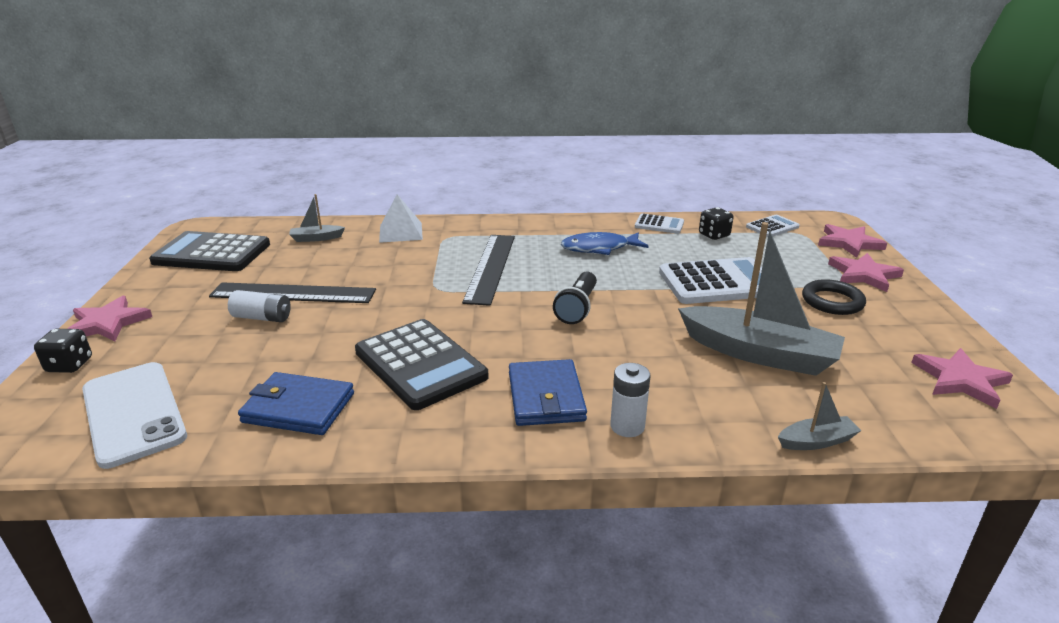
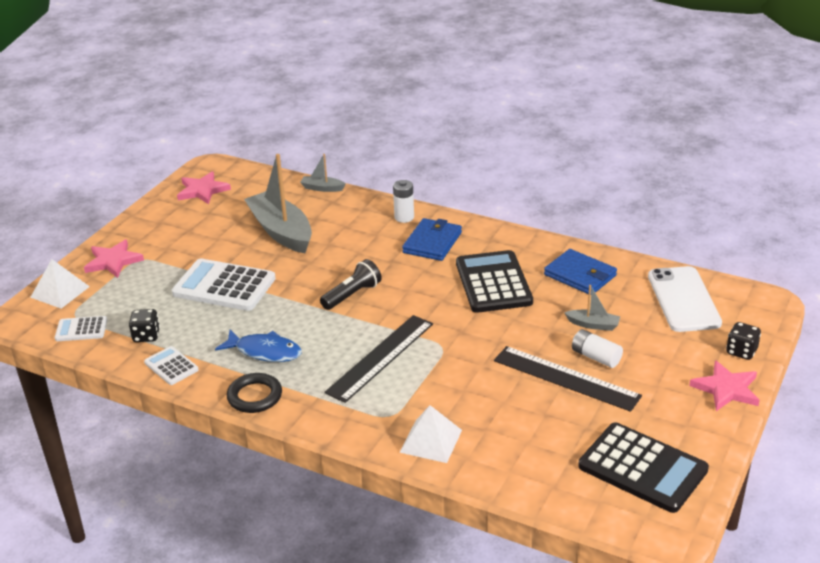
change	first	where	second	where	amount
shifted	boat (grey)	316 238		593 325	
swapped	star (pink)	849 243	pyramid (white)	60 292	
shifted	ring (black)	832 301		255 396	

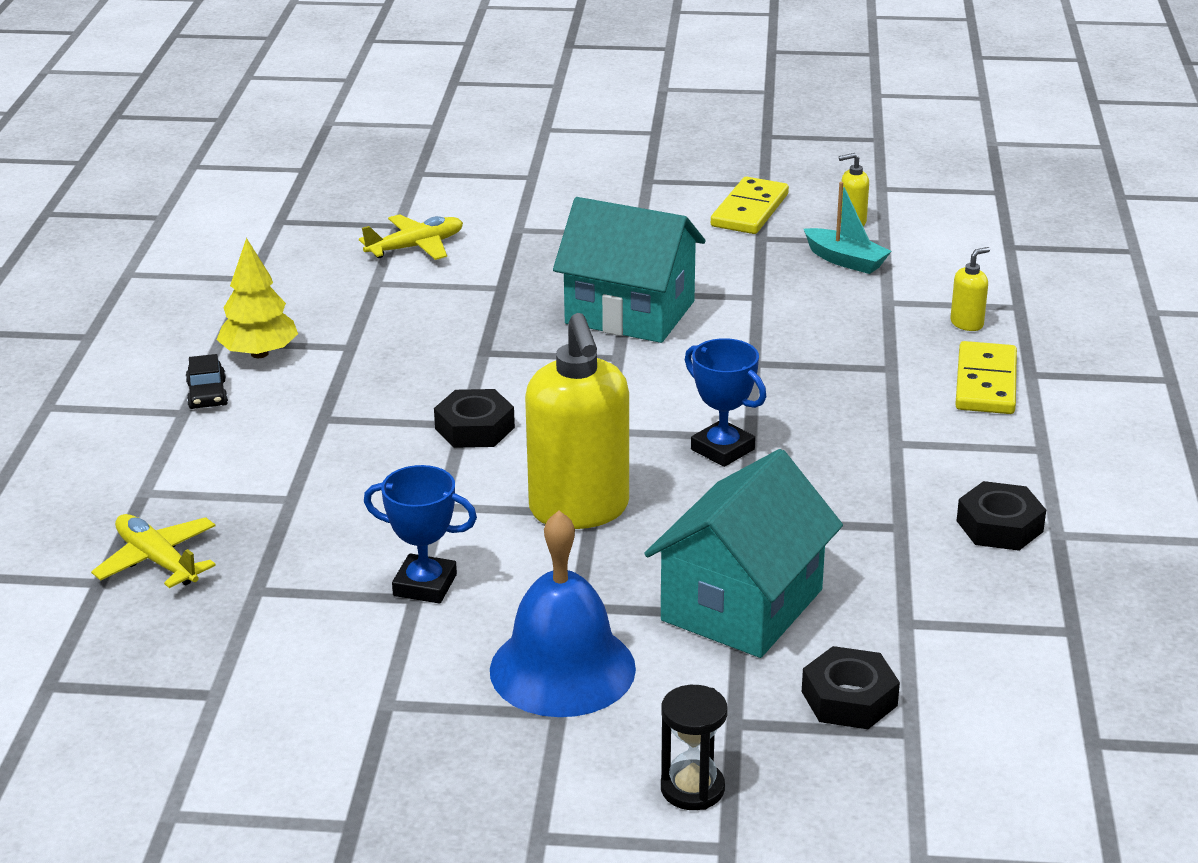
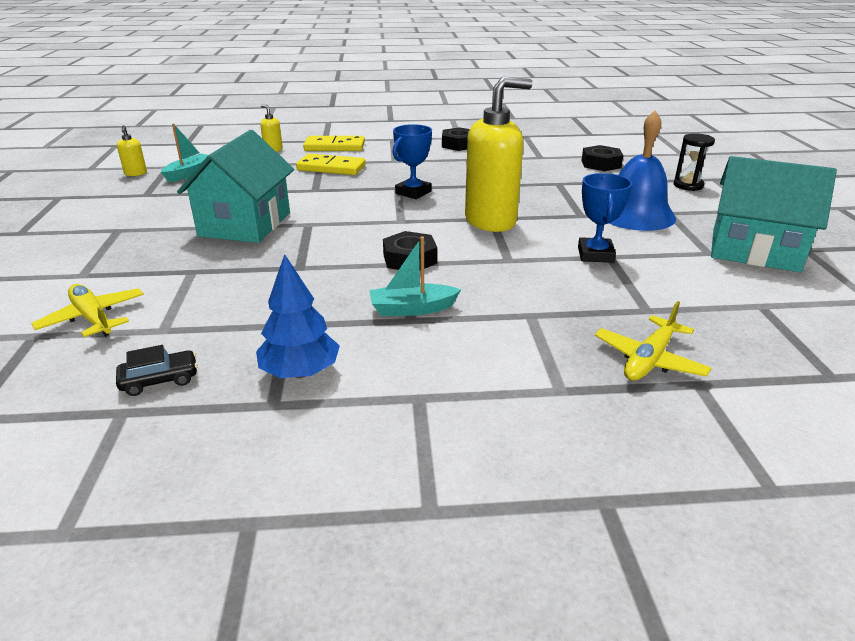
change	first	where	second	where	amount
shifted	domino (yellow)	750 210		331 168	
repainted	tree (yellow)	260 354	tree (blue)	300 372	
shifted	car (black)	207 394		160 380	
shifted	house (turquoise)	741 605		754 250	
new			boat (turquoise)	412 309	

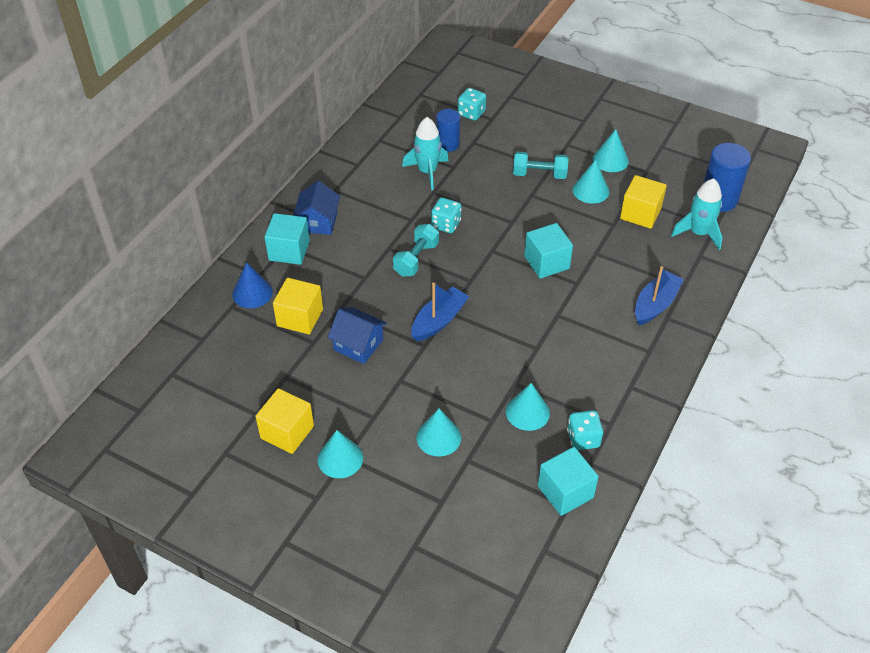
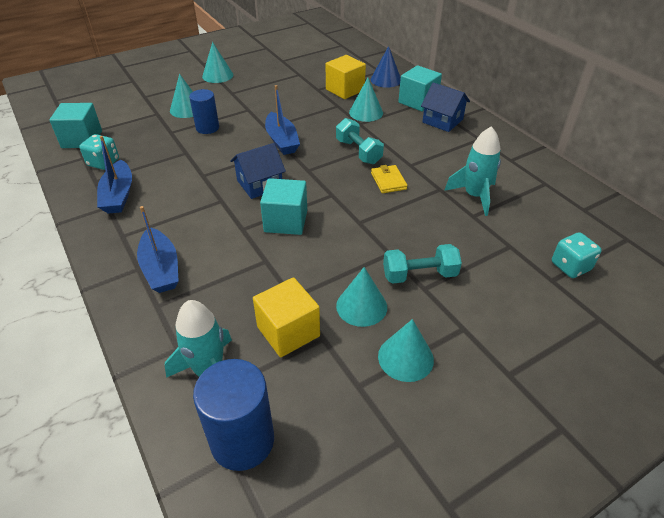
change	first	where	second	where	amount
shifted	cylinder (blue)	447 144		207 128	
rotated	dumbbell (turquoise)	539 174		419 275	45 degrees clockwise
swapped	dice (turquoise)	446 224	wallet (yellow)	388 181	
shifted	house (blue)	358 345		259 184	
shifted	cone (turquoise)	527 412		366 112	
gone	cube (yellow)	287 432			
new			boat (blue)	118 195	

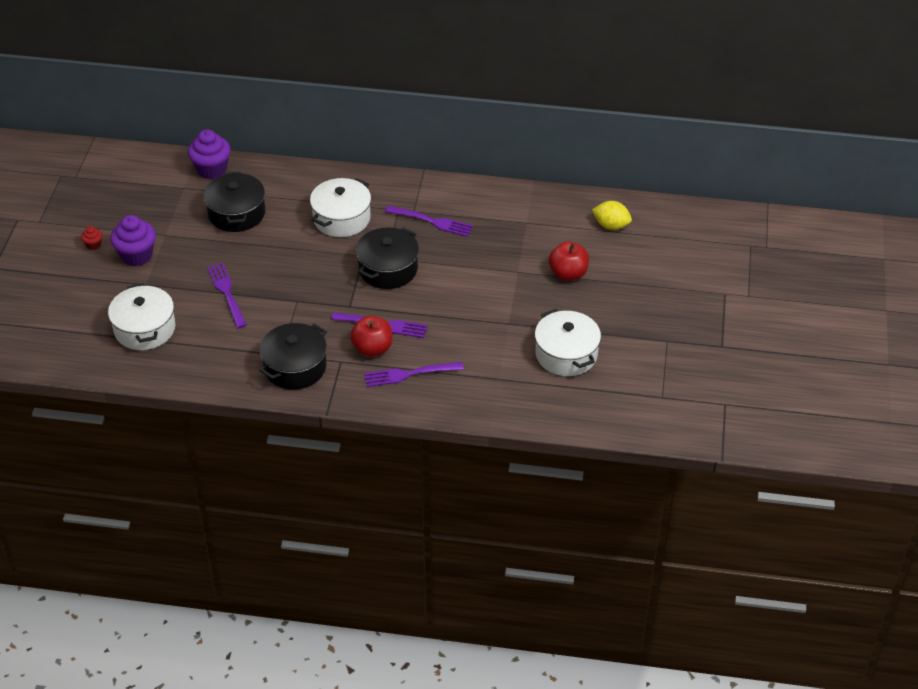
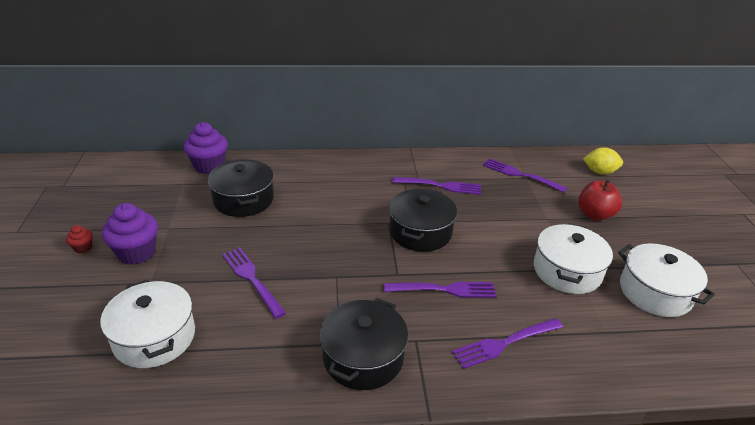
change	first	where	second	where	amount
shifted	pot (white)	341 218		567 271	
gone	apple (red)	372 348			
new			fork (purple)	520 175	

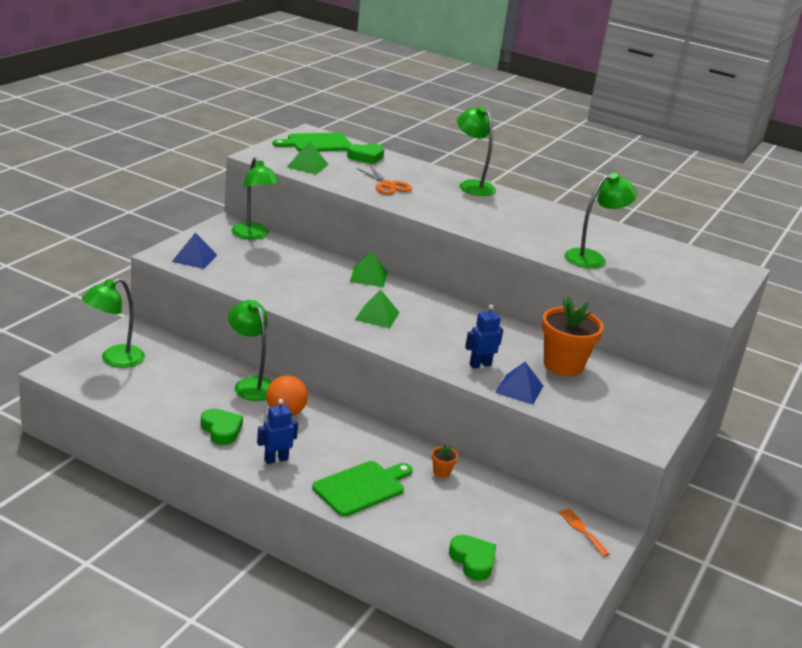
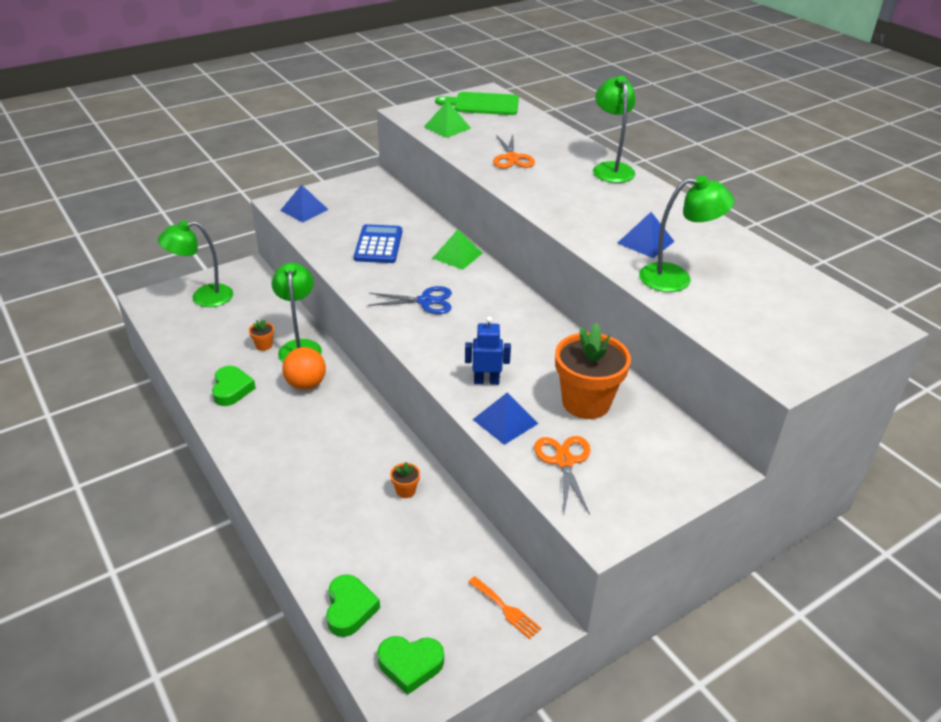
change	first	where	second	where	amount
shifted	heart (green)	366 157		410 665	
gone	lamp (green)	253 235			
swapped	pyramid (green)	377 316	scissors (blue)	425 301	
gone	robot (blue)	276 459			
gone	cutting board (green)	362 487			
rotated	fork (orange)	582 530		506 609	135 degrees clockwise
new			pyramid (blue)	645 242	
new			calculator (blue)	378 245	
new			flower pot (orange)	264 345	
new			scissors (orange)	564 461	

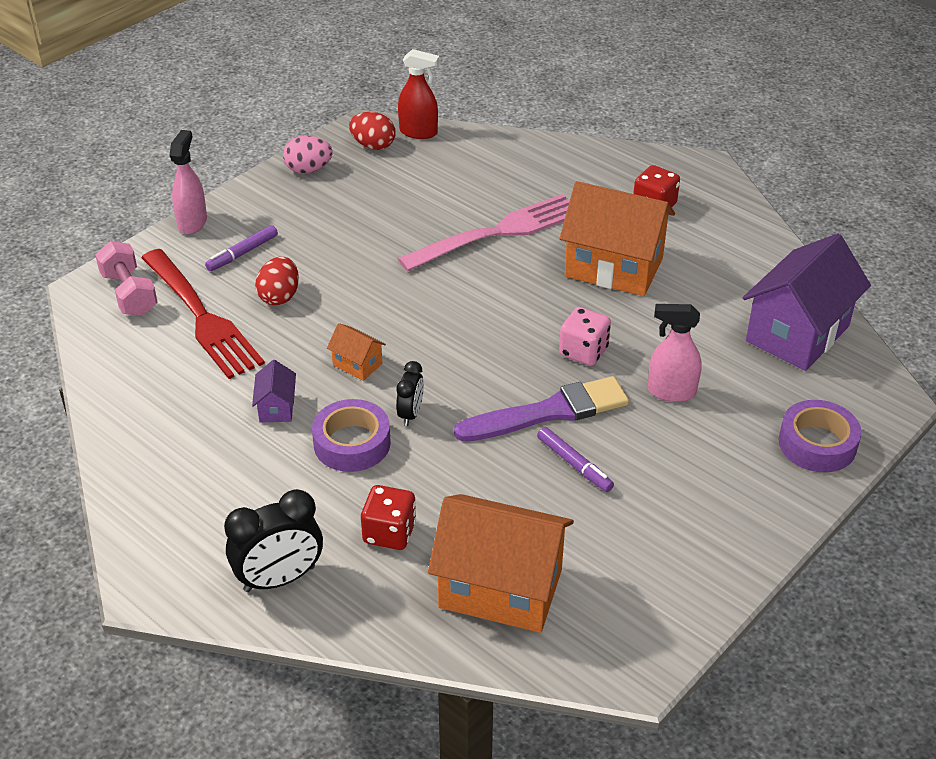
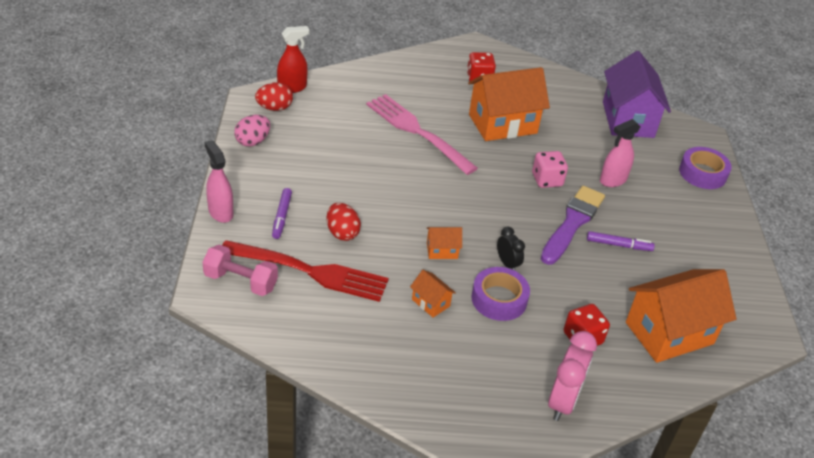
change	first	where	second	where	amount
rotated	fork (pink)	497 233		418 132	60 degrees counterclockwise
repainted	house (purple)	276 407	house (orange)	430 303	
repainted	clock (black)	279 579	clock (pink)	563 401	

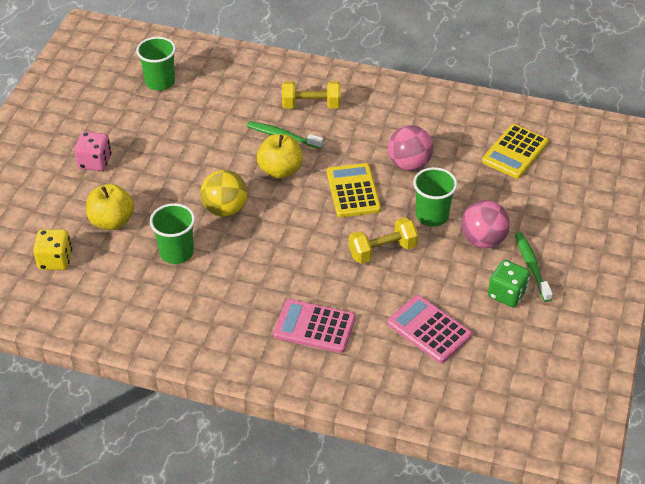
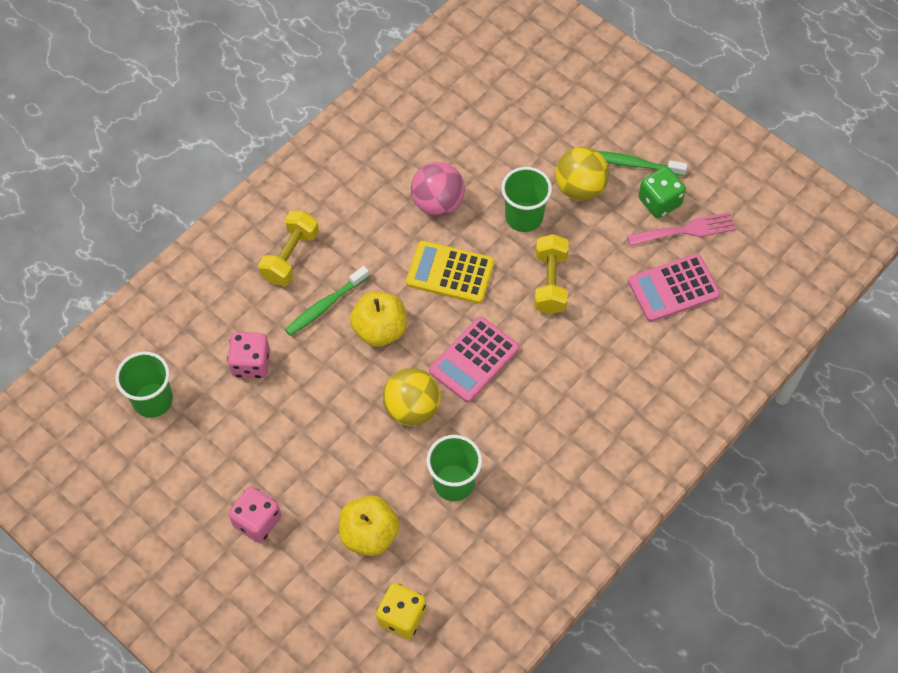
change	first	where	second	where	amount
gone	calculator (yellow)	515 152			
repainted	ball (pink)	483 240	ball (yellow)	580 188	
shifted	calculator (pink)	314 327		474 360	
new			fork (pink)	686 230	
new			dice (pink)	251 363	

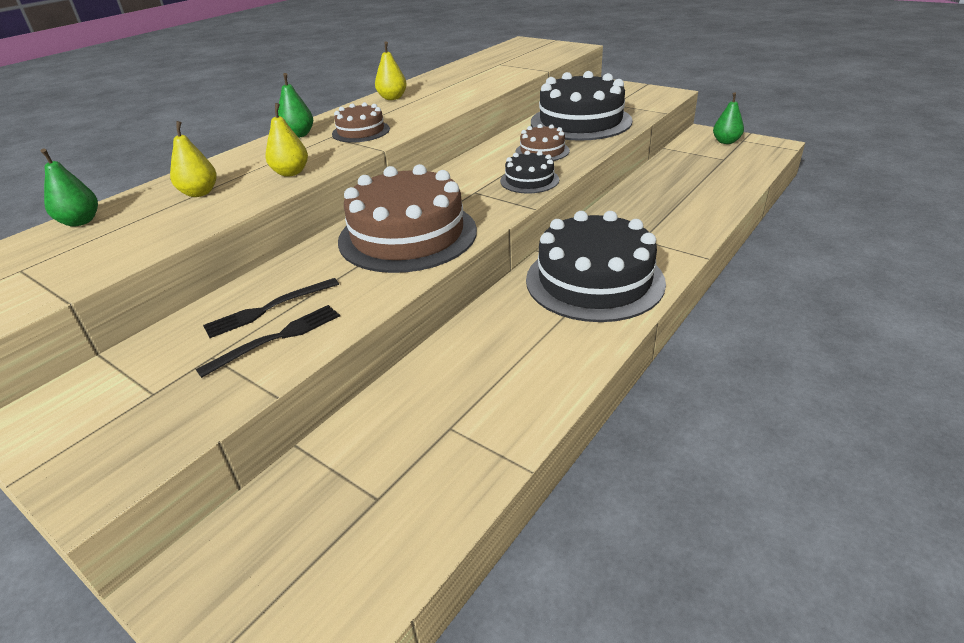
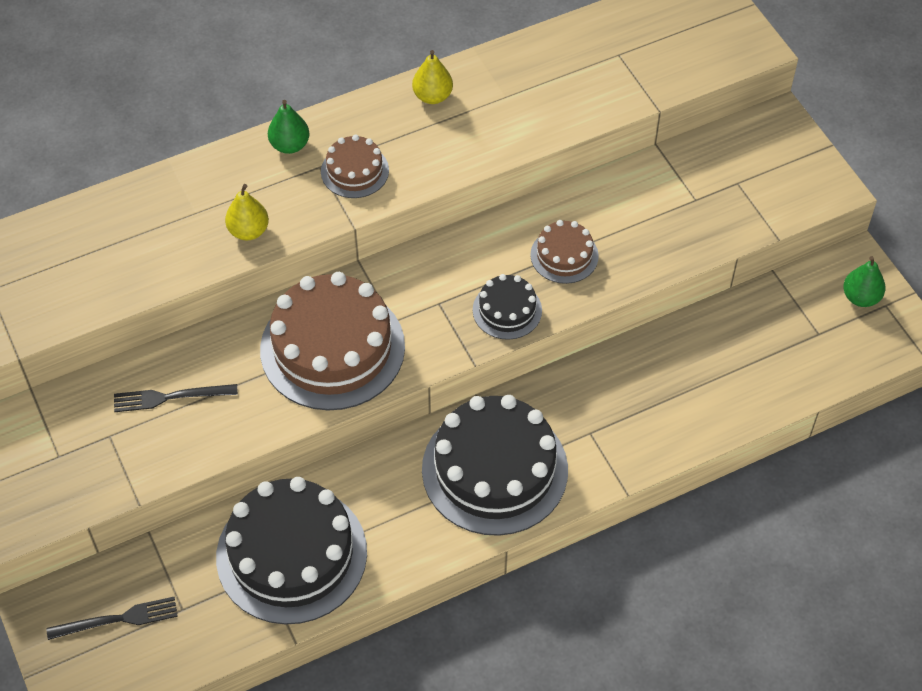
change	first	where	second	where	amount
shifted	cake (black)	580 121		291 554	
gone	pear (yellow)	199 193			
gone	pear (green)	80 221			
shifted	fork (black)	276 338		118 619	

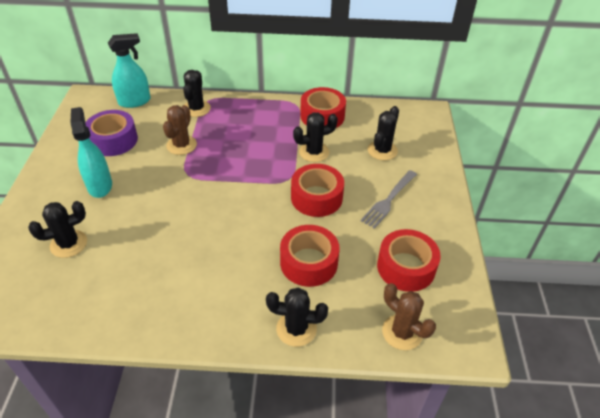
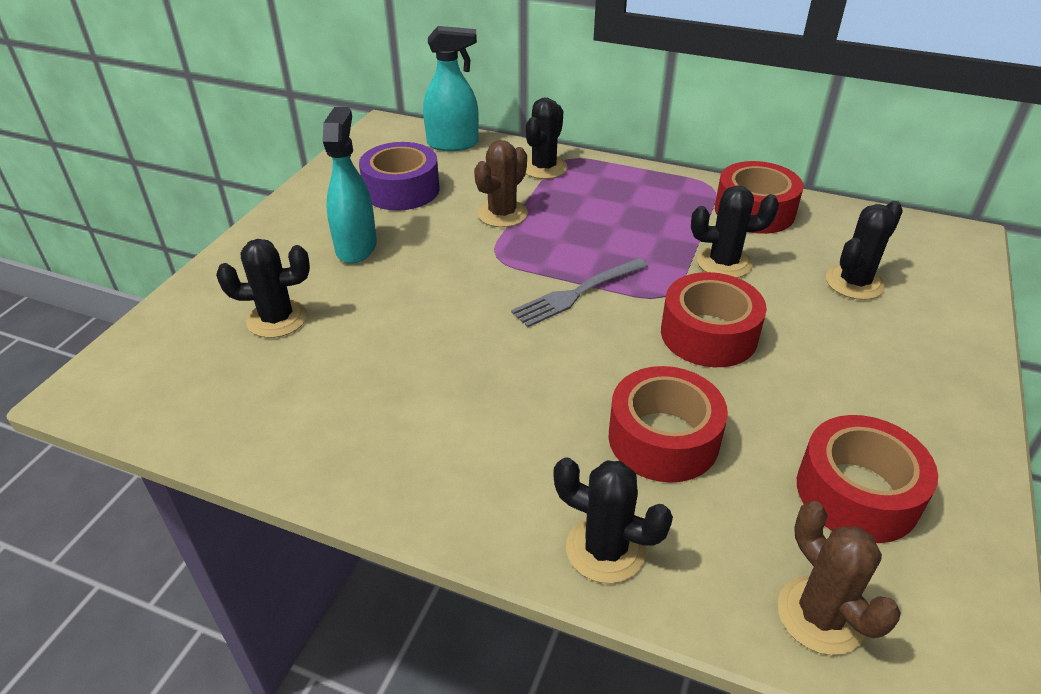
change	first	where	second	where	amount
shifted	fork (grey)	388 200		577 293	

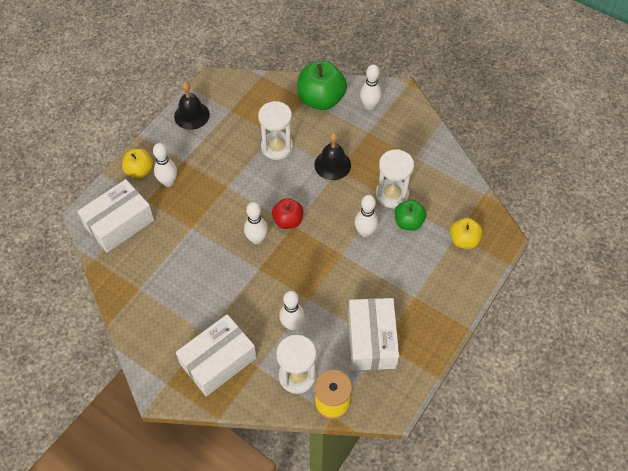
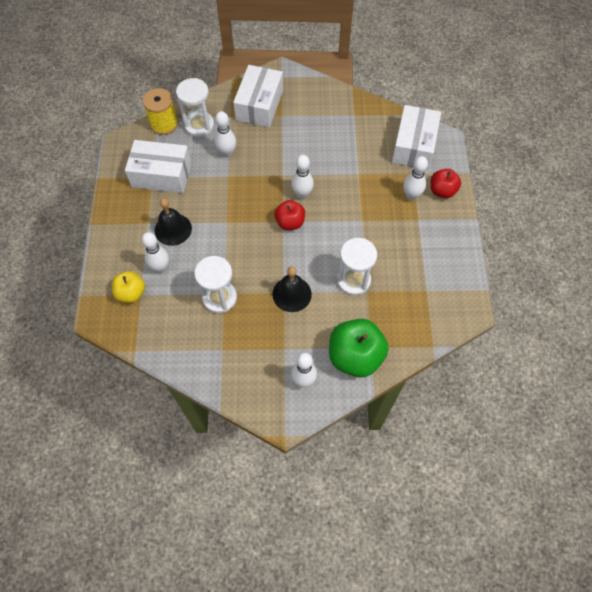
change	first	where	second	where	amount
shifted	bell (black)	191 115		173 229	
repainted	apple (yellow)	139 171	apple (red)	442 191	
shifted	bowling pin (white)	365 232		161 267	
gone	apple (green)	408 222			
rotated	box (white)	371 340		161 175	45 degrees counterclockwise

